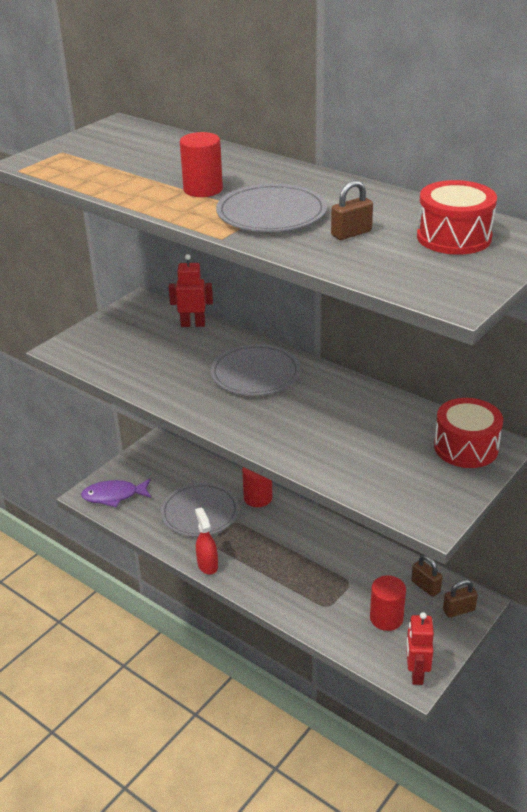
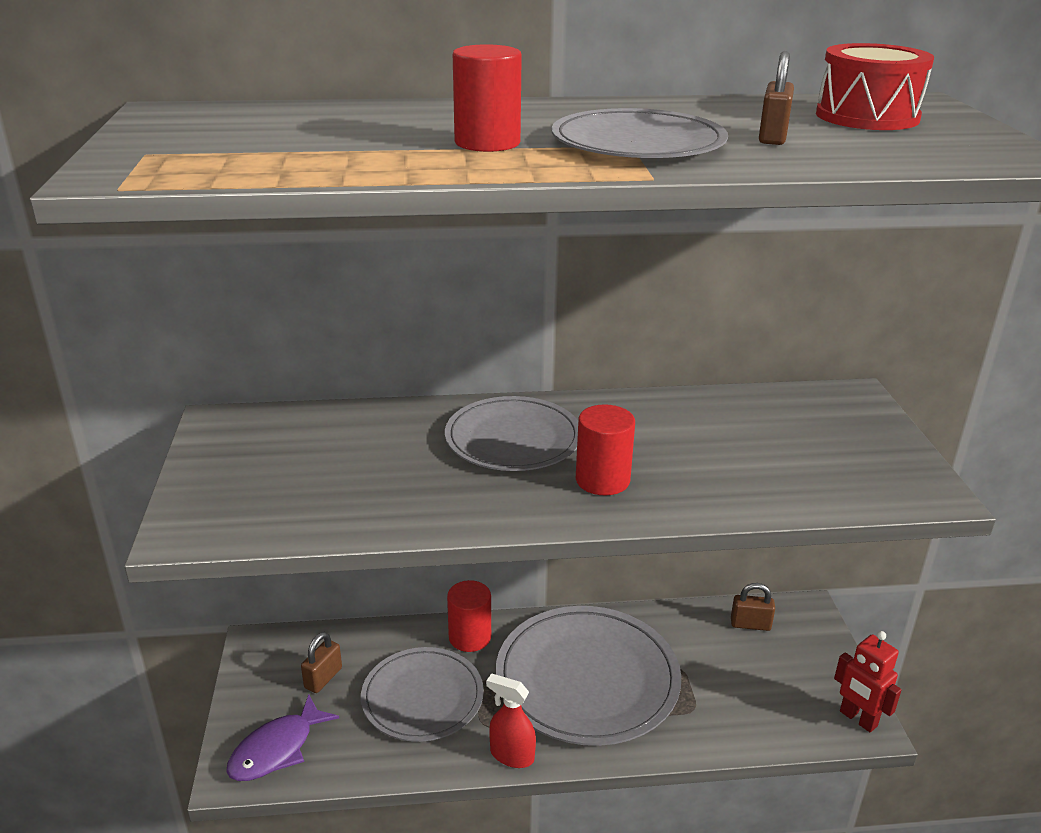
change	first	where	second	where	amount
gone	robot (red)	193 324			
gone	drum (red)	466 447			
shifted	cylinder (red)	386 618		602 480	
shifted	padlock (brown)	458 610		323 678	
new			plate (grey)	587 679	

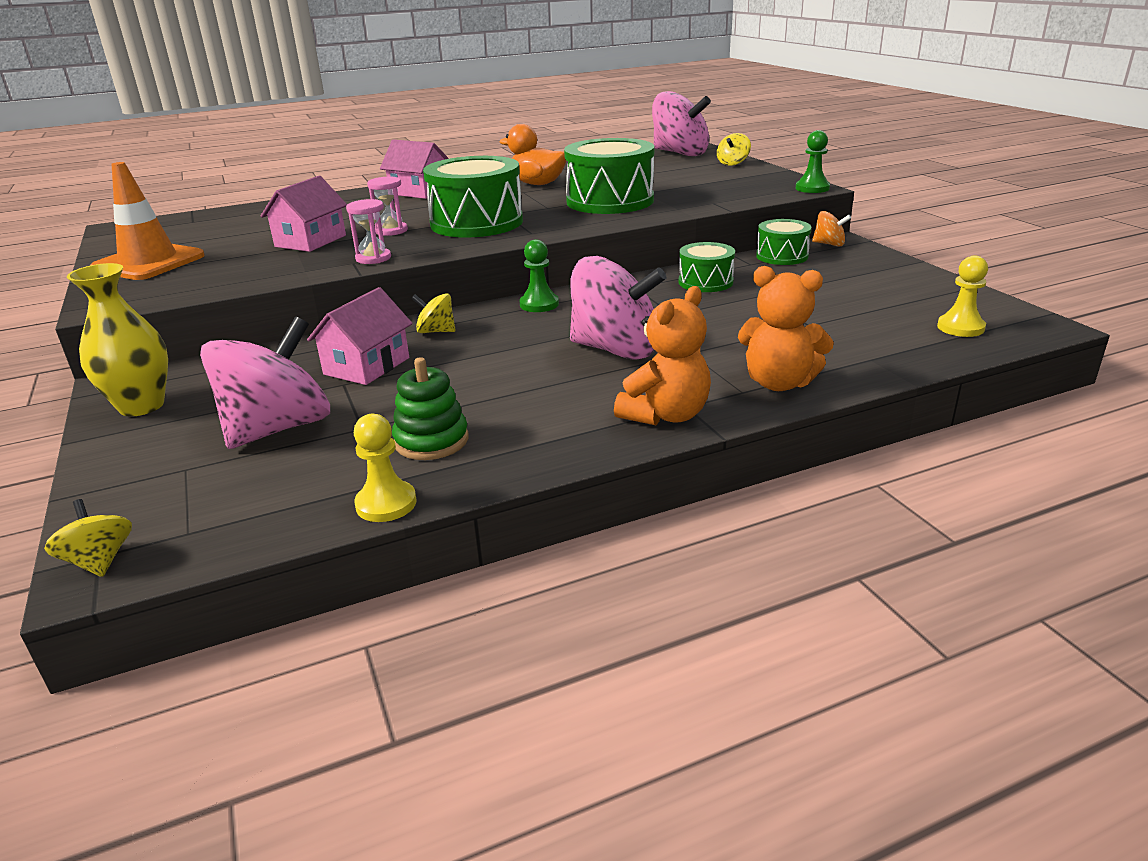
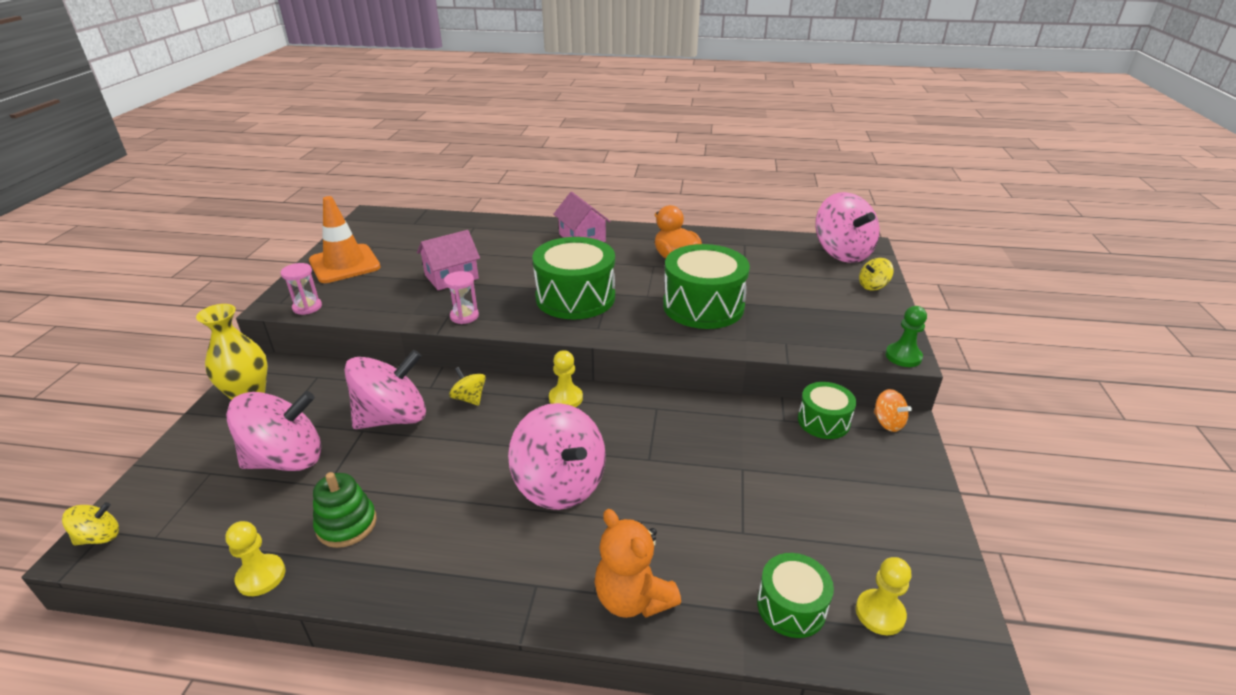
change	first	where	second	where	amount
shifted	hourglass (pink)	391 231		307 307	
repainted	pawn (green)	539 304	pawn (yellow)	565 398	
shifted	drum (green)	705 282		791 606	
gone	teddy bear (orange)	666 415			
swapped	house (pink)	367 366	spinning top (pink)	393 418	
rotated	spinning top (yellow)	99 561		99 537	60 degrees clockwise

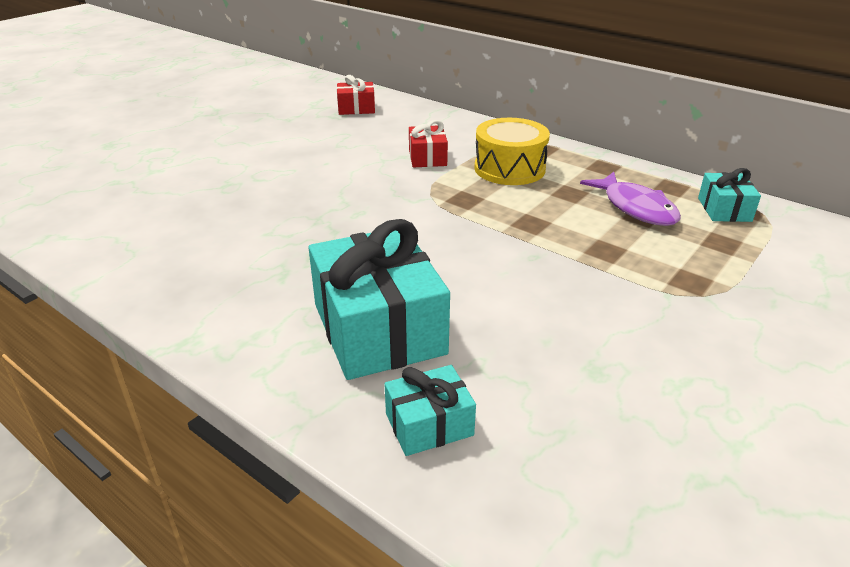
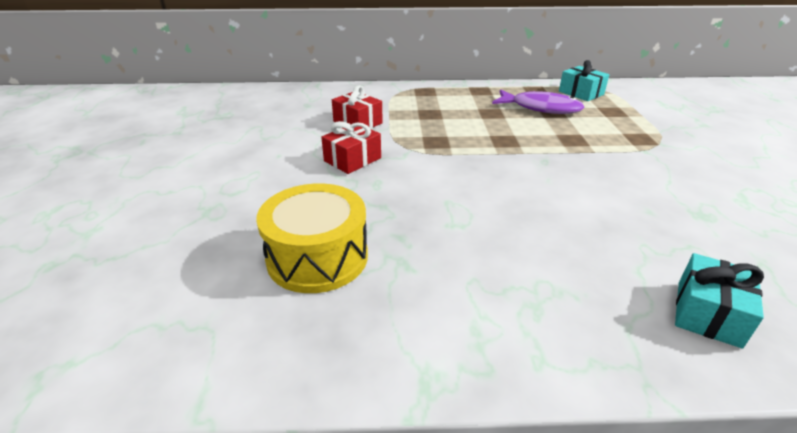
change	first	where	second	where	amount
shifted	gift (red)	356 108		352 159	
shifted	drum (yellow)	509 168		317 257	
gone	gift (turquoise)	379 329			

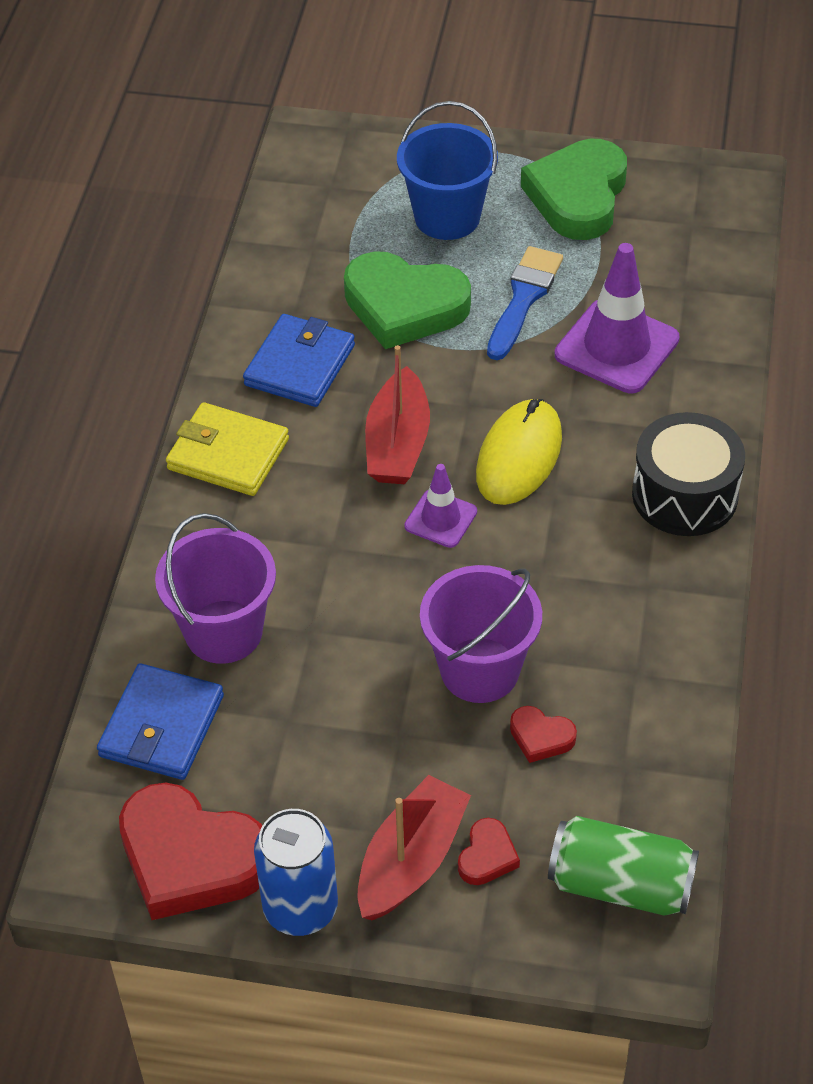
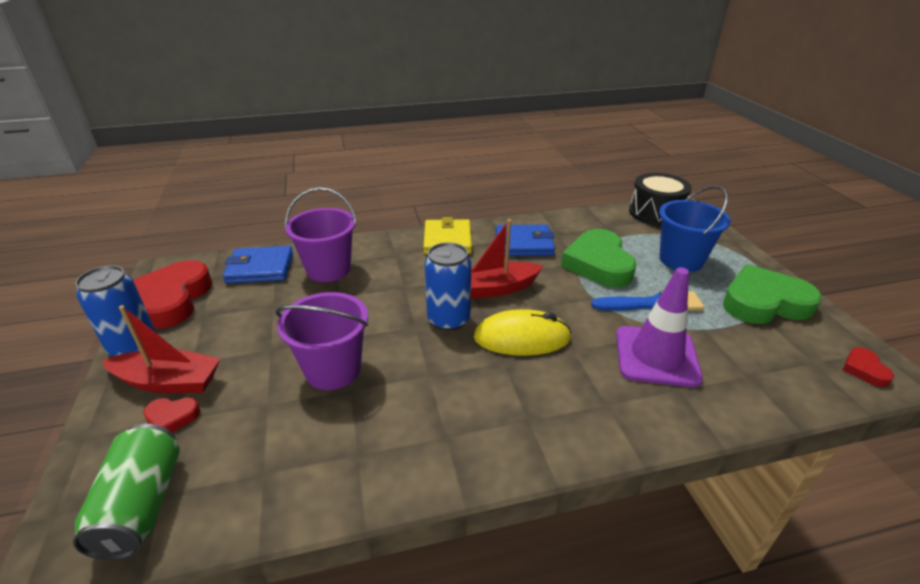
change	first	where	second	where	amount
shifted	drum (black)	684 495		655 213	
swapped	traffic cone (purple)	440 519	can (blue)	448 320	
shifted	heart (red)	541 737		864 370	

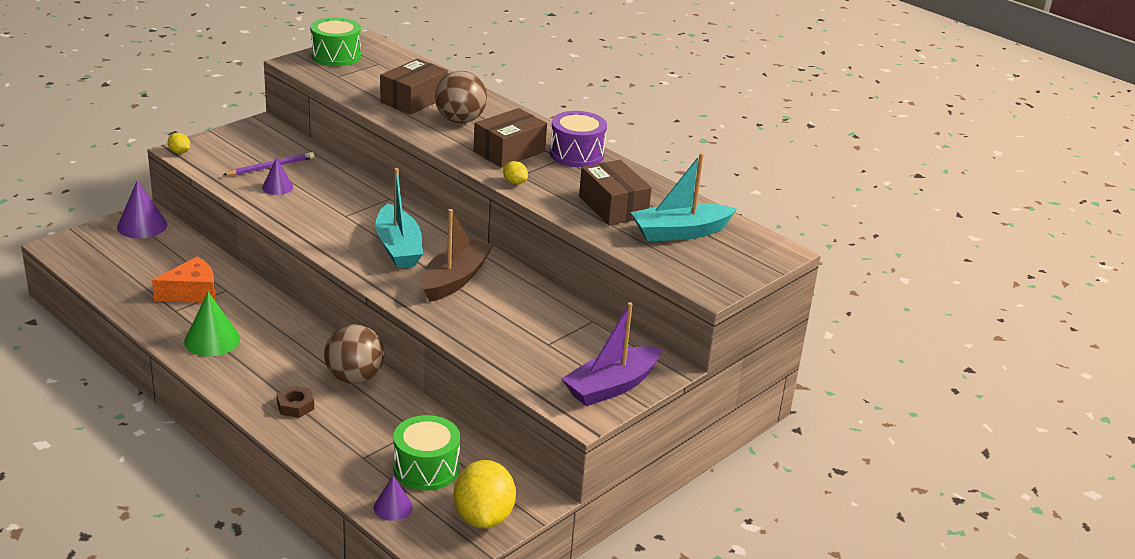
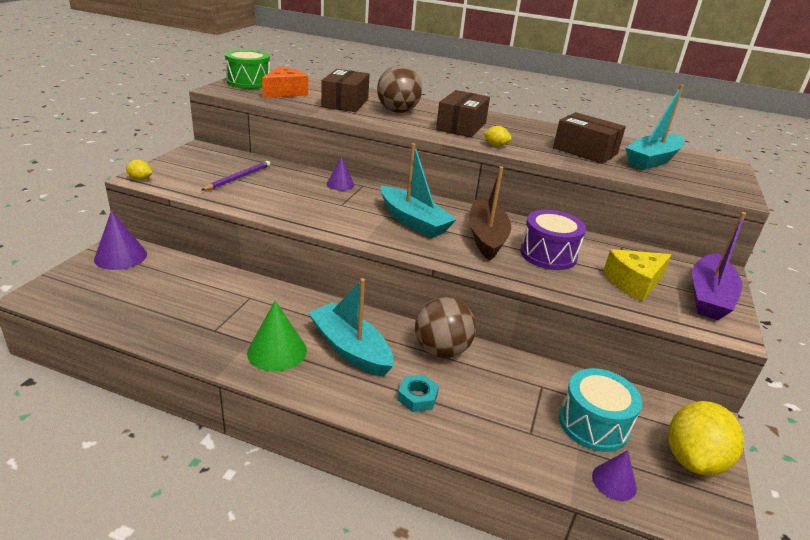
change	first	where	second	where	amount
shifted	drum (purple)	577 154		548 254	
shifted	cone (purple)	277 187		340 184	
shifted	cheese (orange)	192 293		285 92	
repainted	nut (brown)	295 406	nut (turquoise)	417 397	
repainted	drum (green)	426 468	drum (turquoise)	593 424	
rotated	lemon (yellow)	483 517		693 459	60 degrees clockwise
new			cheese (yellow)	634 283	
new			boat (turquoise)	350 349	

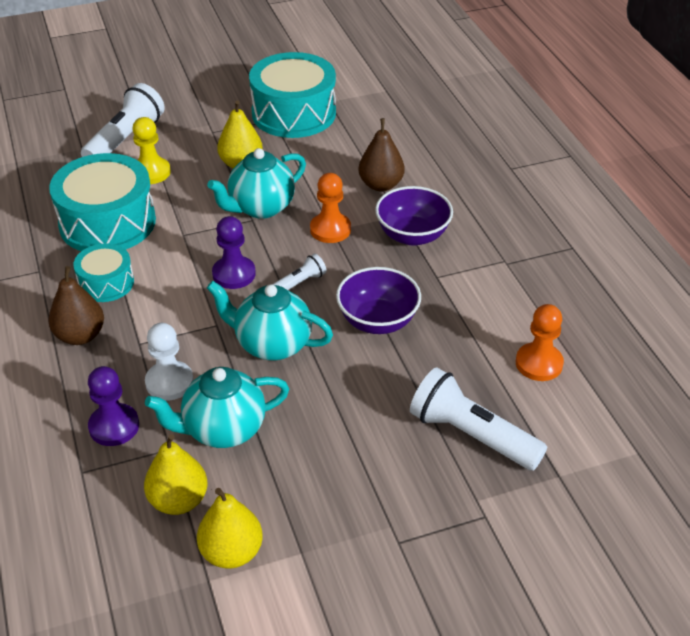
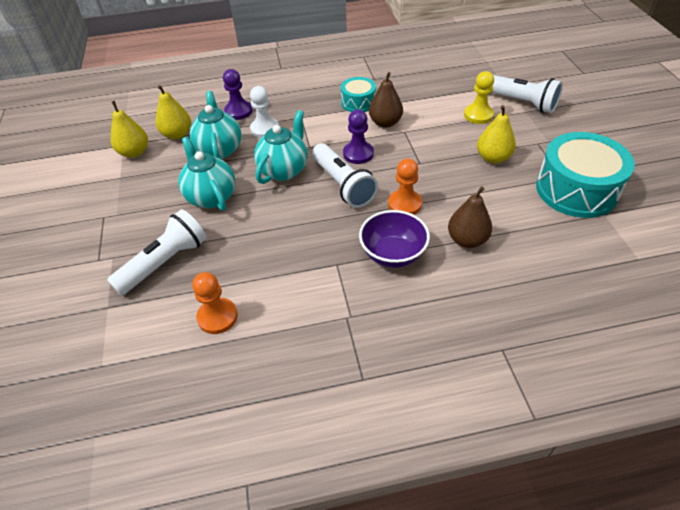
change	first	where	second	where	amount
shifted	teapot (turquoise)	261 207		211 196	
gone	drum (turquoise)	107 222			
scaled	flashlight (white)	299 283		343 185	x2.01
shifted	pear (brown)	80 336		385 123	
gone	bowl (purple)	377 321			

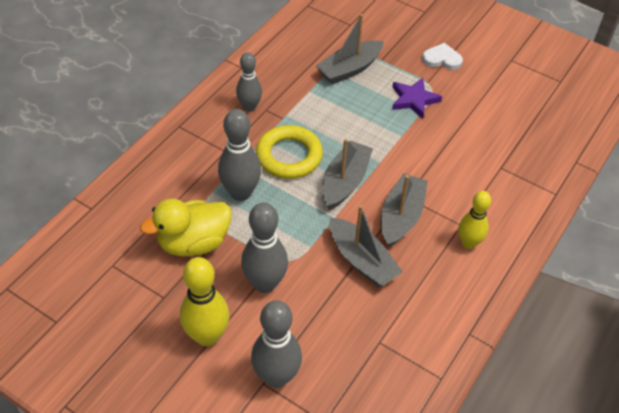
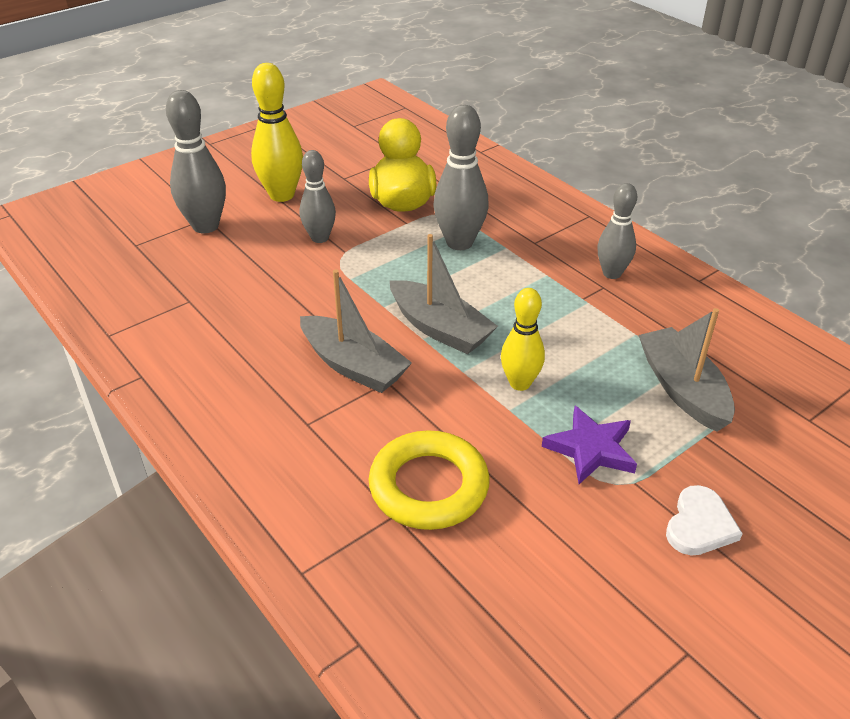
change	first	where	second	where	amount
shifted	ring (yellow)	289 156		429 486	
shifted	bowling pin (yellow)	468 243		520 383	
scaled	bowling pin (grey)	265 283		320 238	x0.66
gone	boat (grey)	362 260			

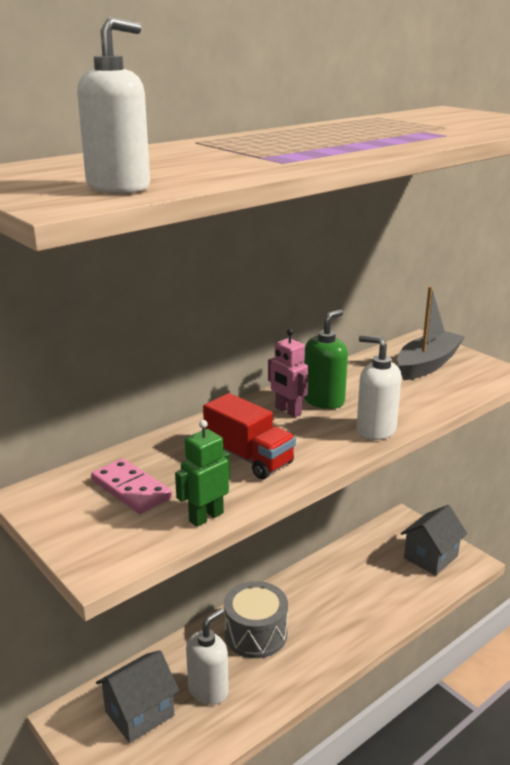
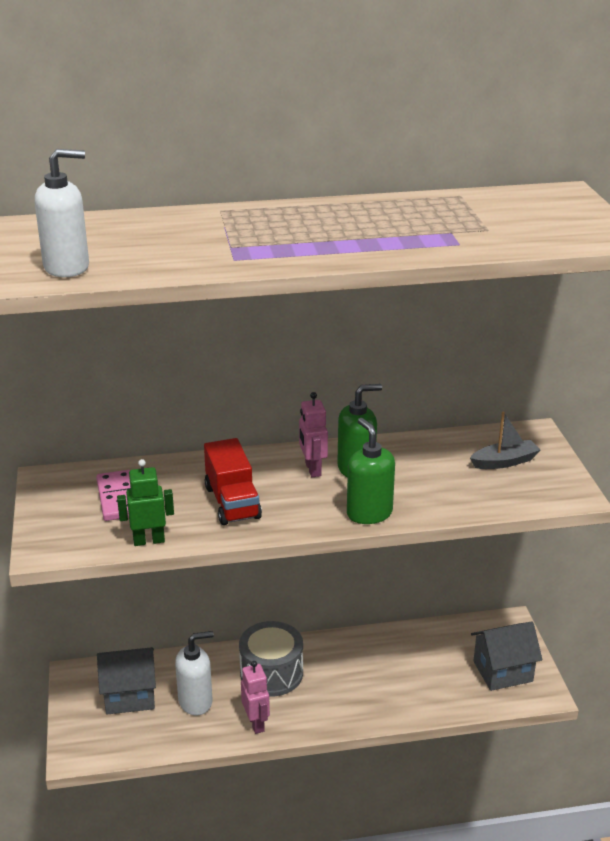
change	first	where	second	where	amount
scaled	boat (grey)	427 364		504 462	x0.63
repainted	soap dispenser (white)	375 430	soap dispenser (green)	369 513	
new			robot (pink)	256 723	

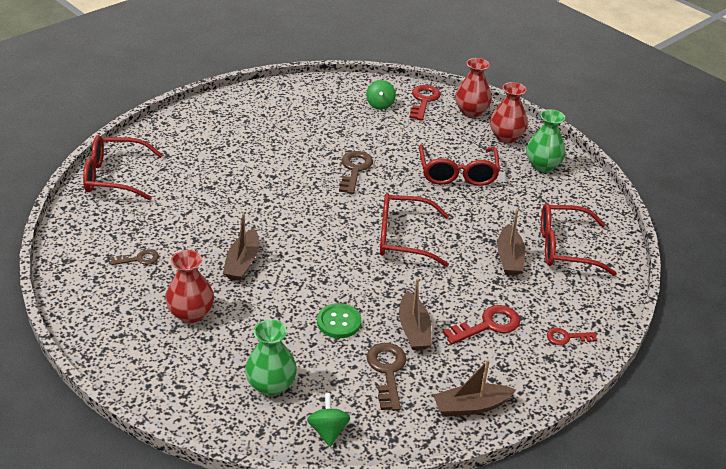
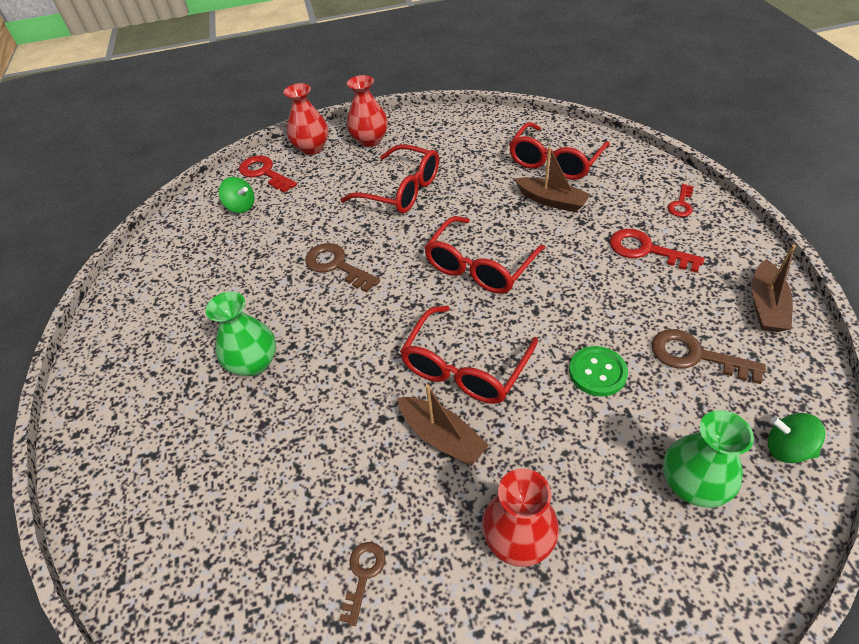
change	first	where	second	where	amount
shifted	vase (green)	542 165		254 363	
shifted	glasses (red)	115 176		465 367	
gone	boat (brown)	414 329			
rotated	key (red)	488 325		646 250	60 degrees counterclockwise

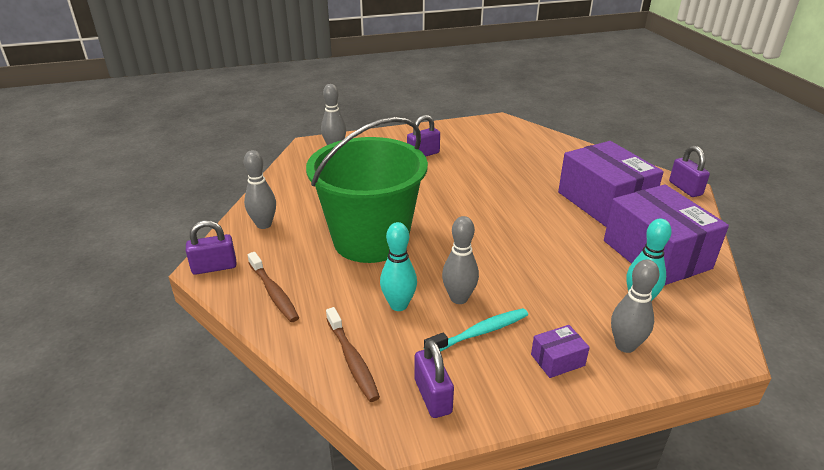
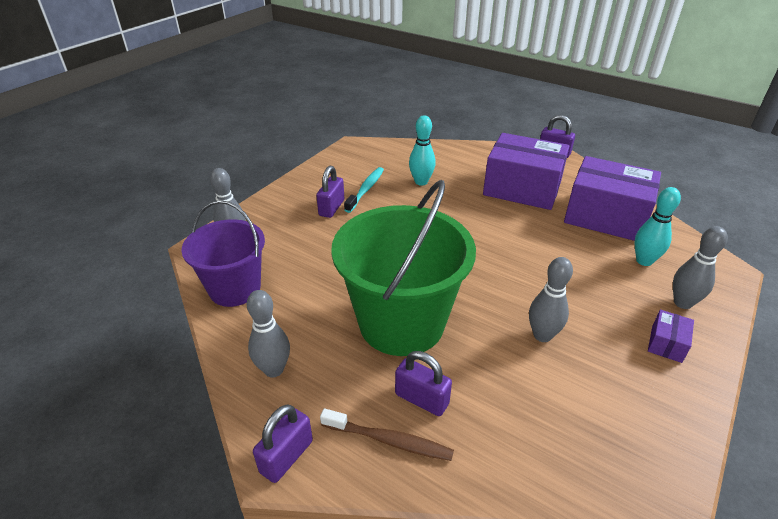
change	first	where	second	where	amount
shifted	bowling pin (turquoise)	398 305		421 182	
gone	toothbrush (brown)	352 360			
shifted	toothbrush (turquoise)	480 332		366 189	
shifted	padlock (purple)	432 396		421 399	
new			bucket (purple)	235 288	

